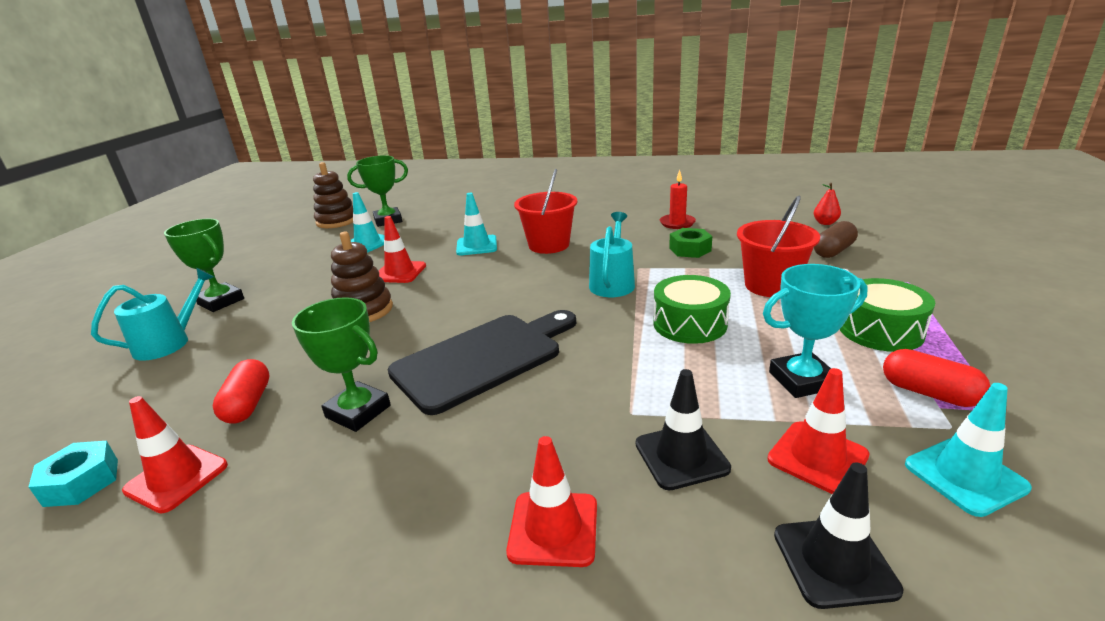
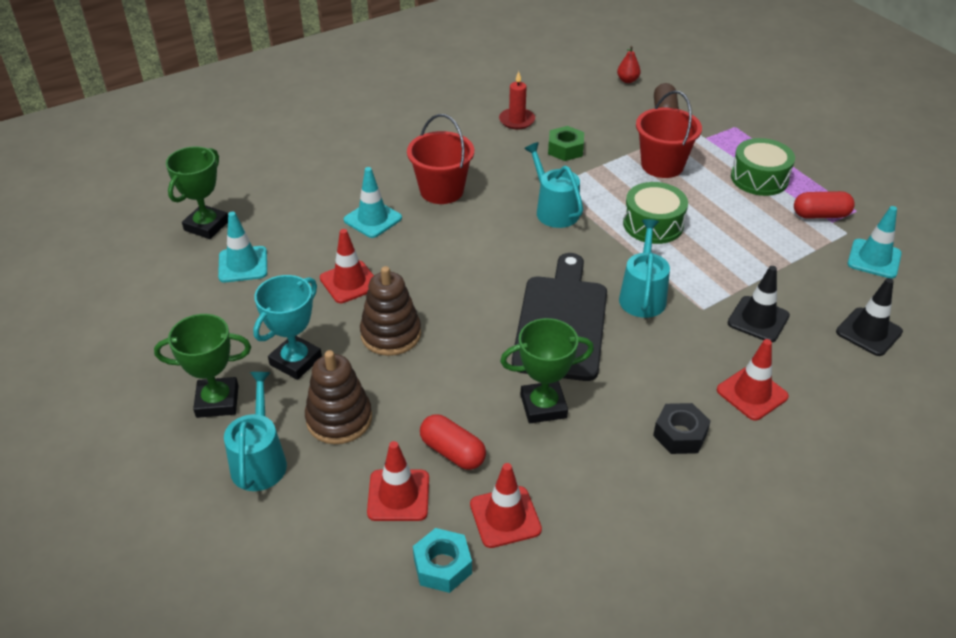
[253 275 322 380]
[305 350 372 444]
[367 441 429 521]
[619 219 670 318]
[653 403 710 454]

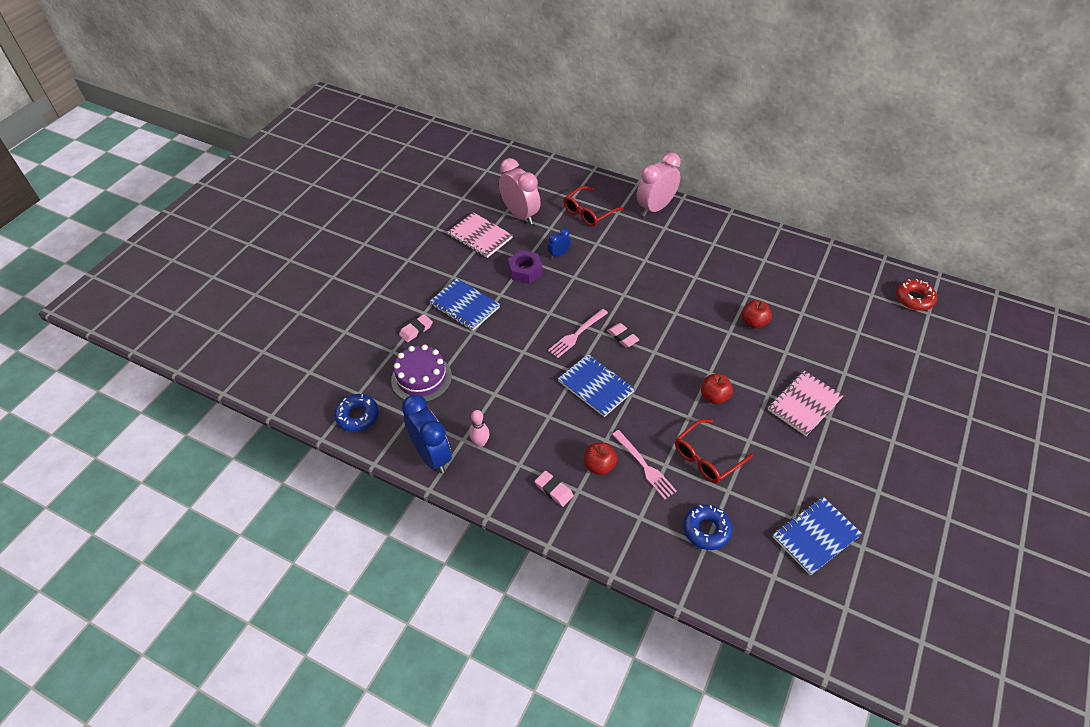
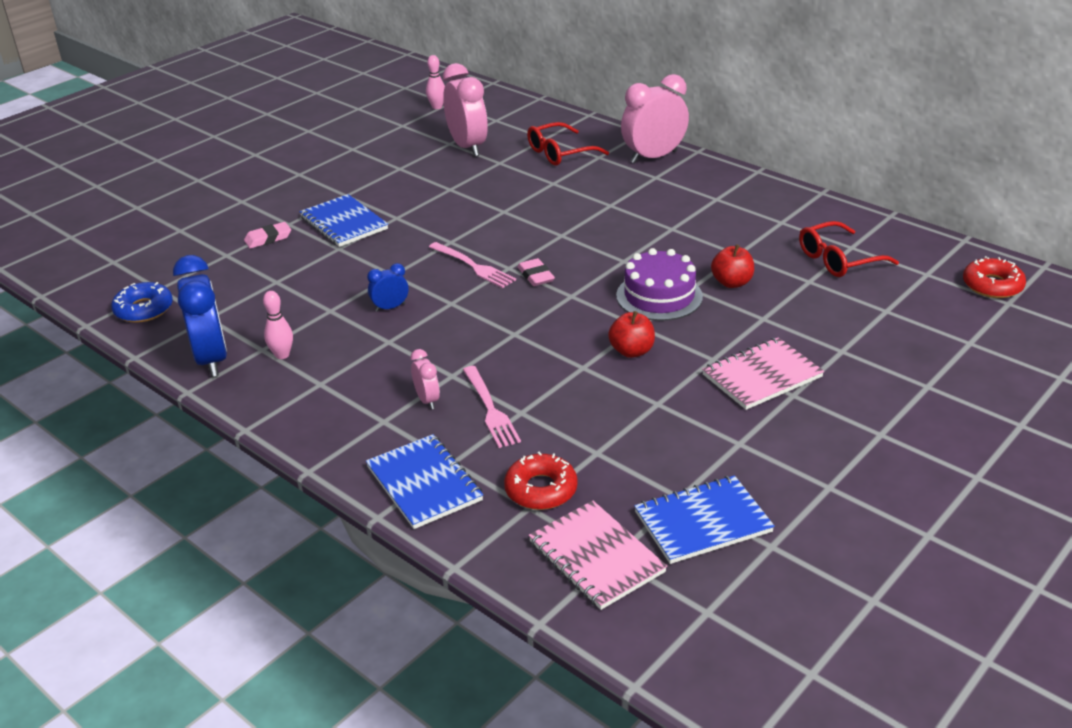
[366 434 483 529]
[367 263 409 312]
[410 349 440 409]
[426 55 445 109]
[429 242 516 288]
[504 452 578 510]
[529 501 667 610]
[616 248 703 321]
[799 221 899 277]
[508 250 542 284] (first image)
[535 471 574 507] (first image)

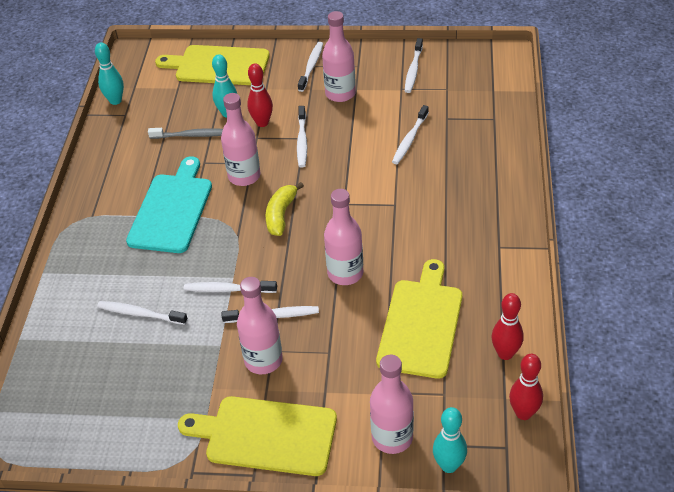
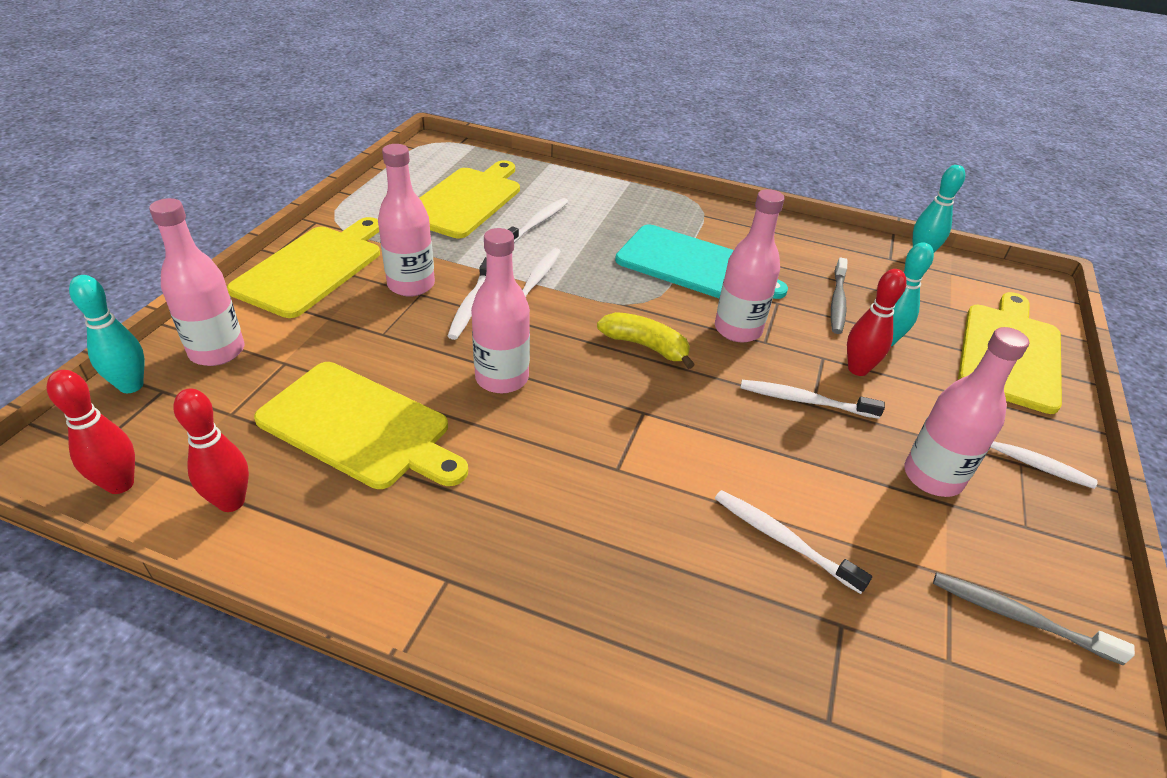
[420 160 520 238]
[933 573 1135 665]

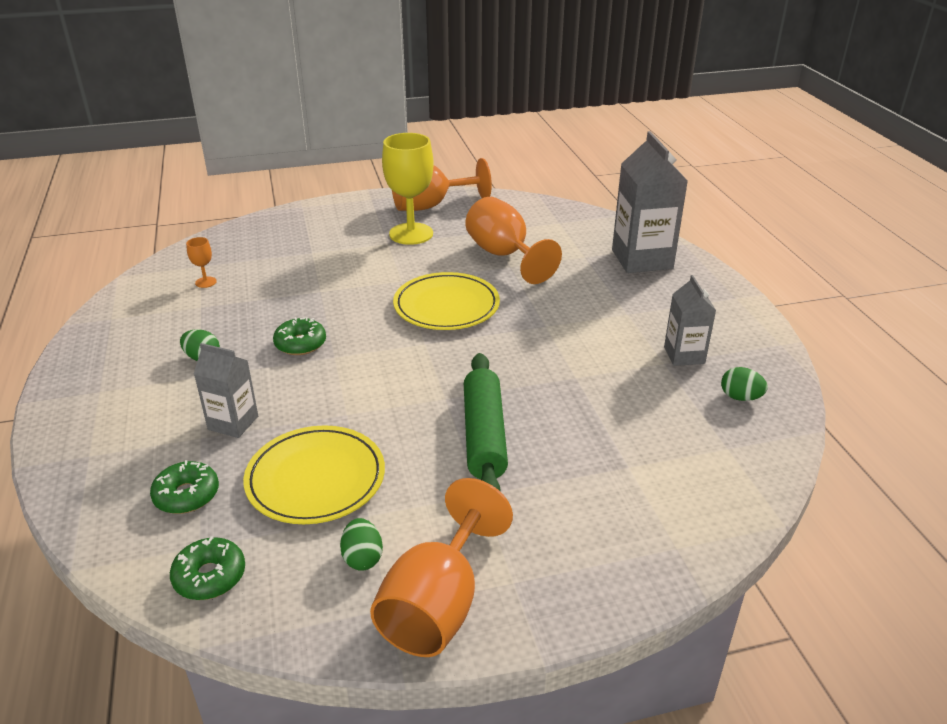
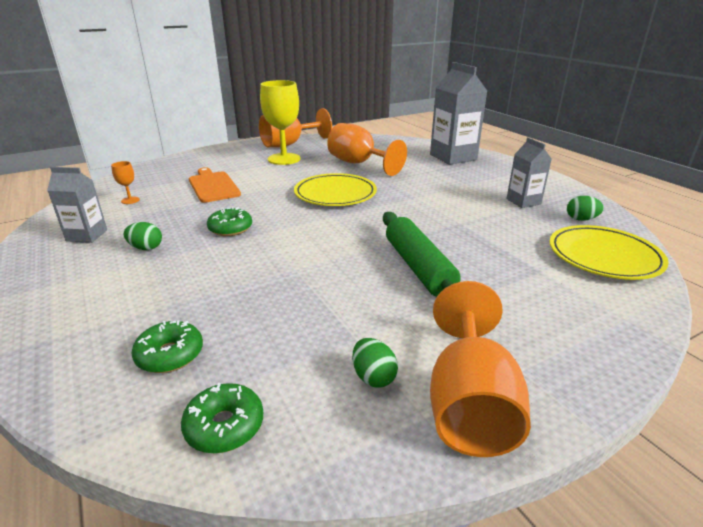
[47 167 107 243]
[189 167 241 203]
[549 225 669 280]

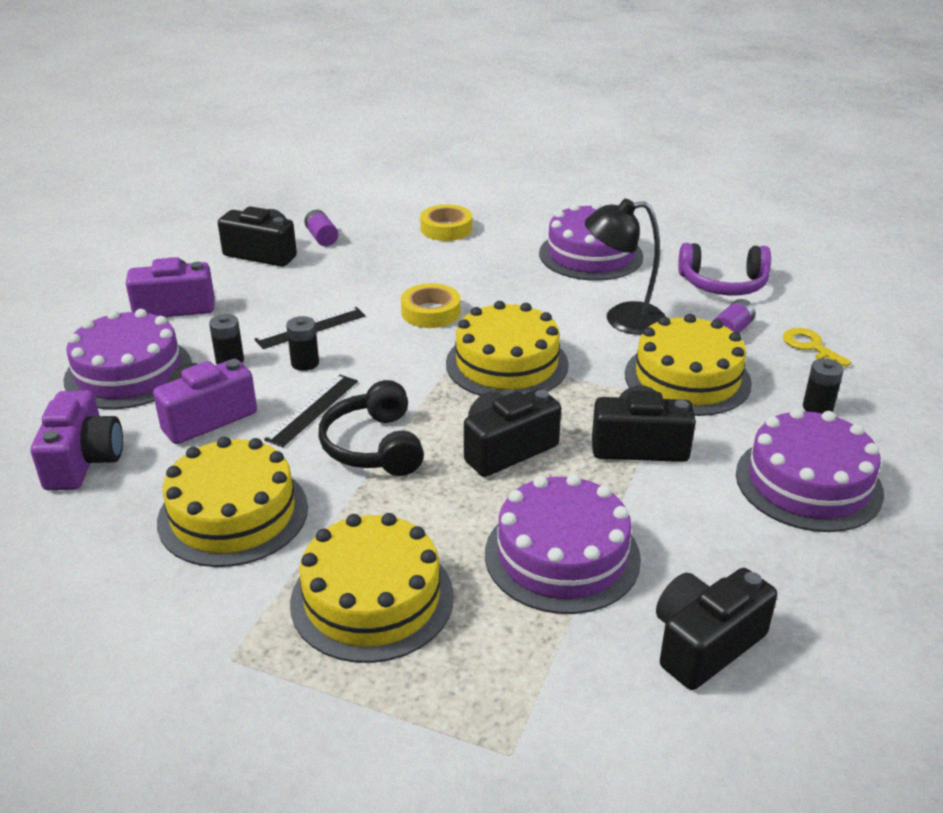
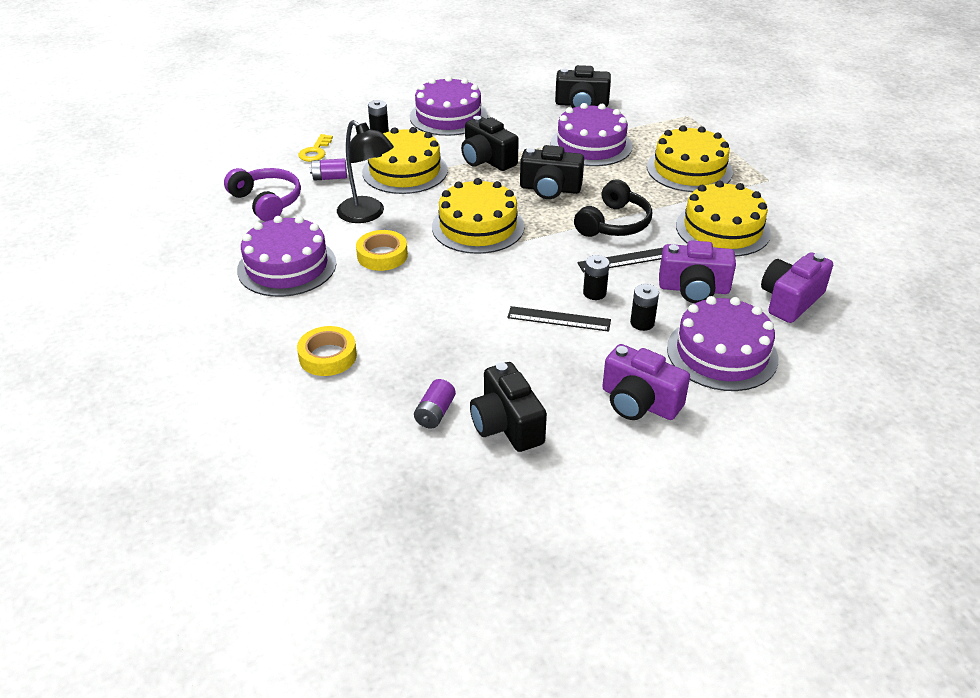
[356 230 408 271]

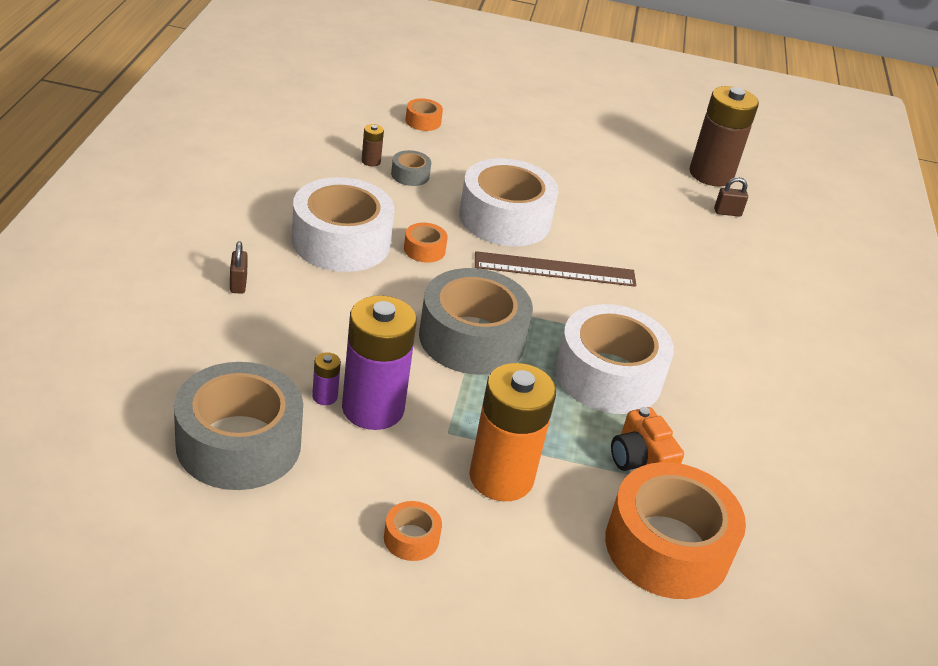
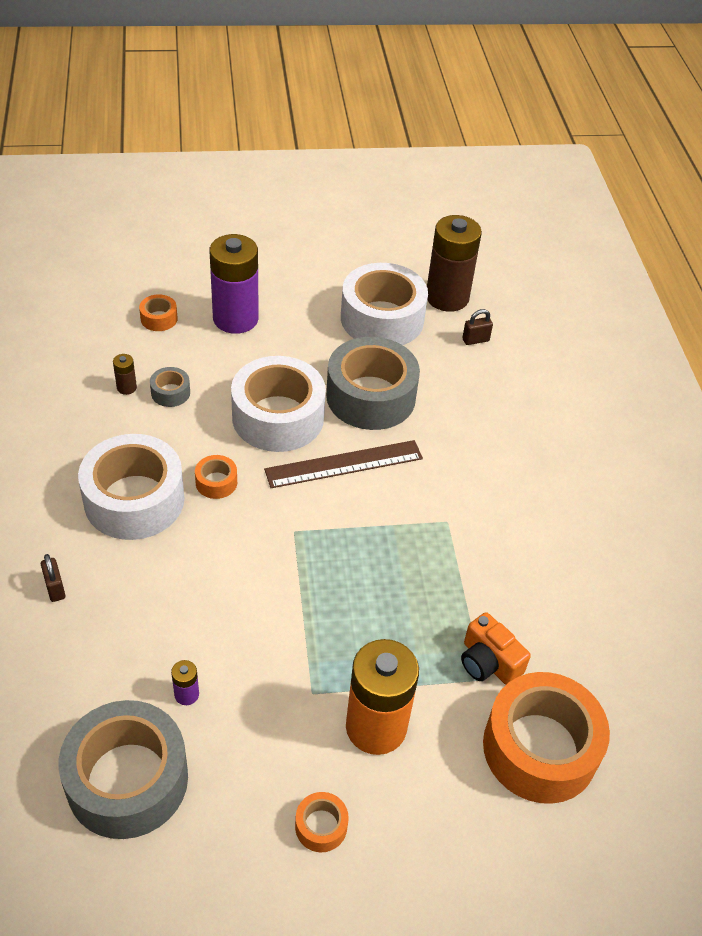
[210 234 259 334]
[326 337 420 430]
[341 263 428 345]

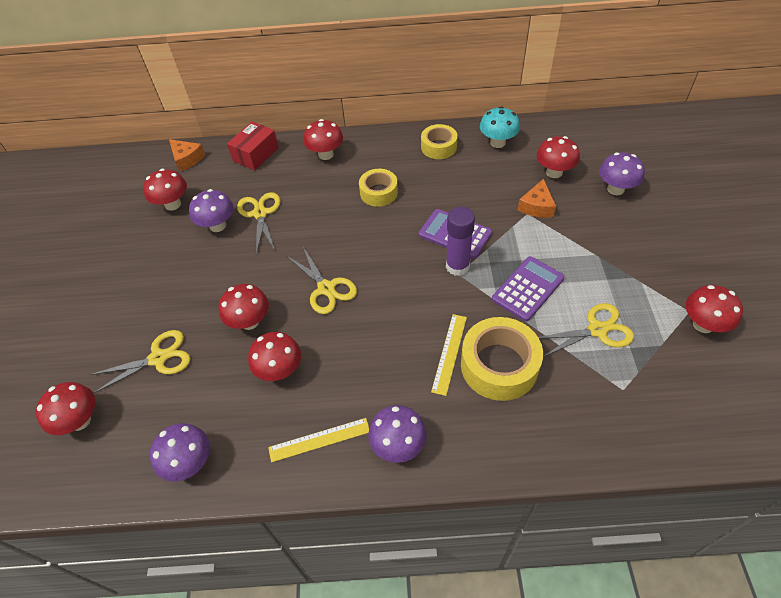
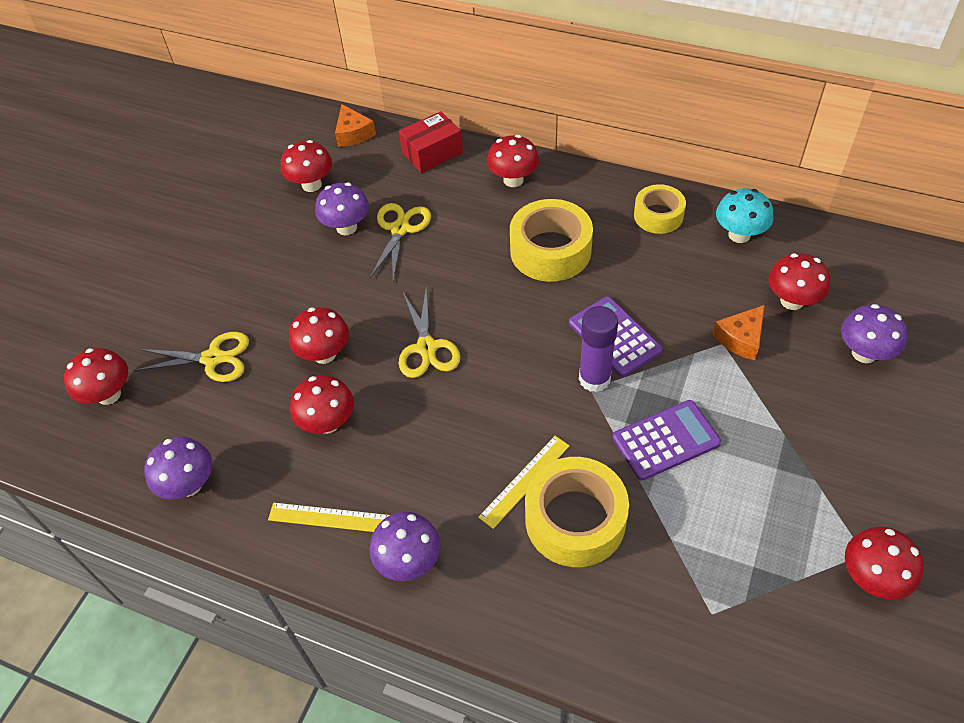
[510 199 593 282]
[538 303 634 357] (first image)

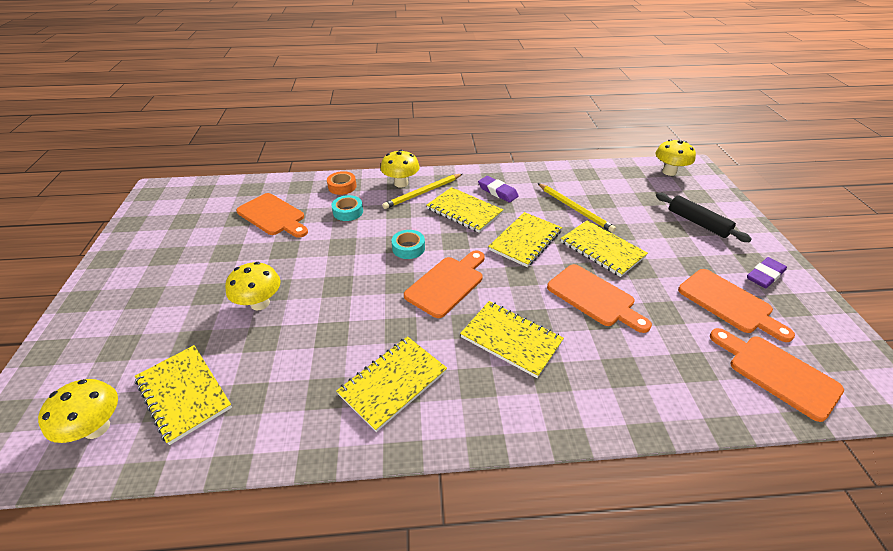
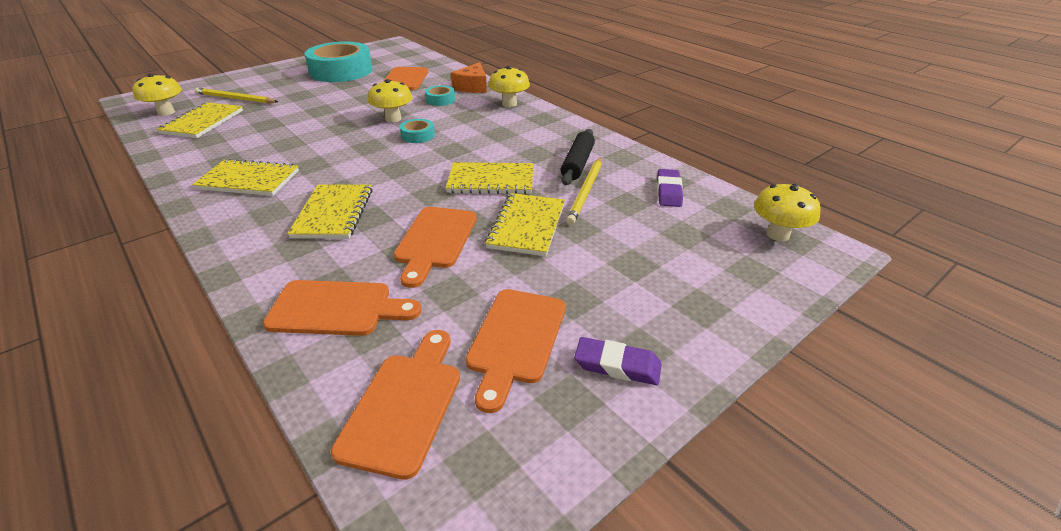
[195 87 278 103]
[263 280 422 336]
[305 41 373 82]
[368 79 412 122]
[451 62 487 93]
[561 129 595 185]
[657 169 683 207]
[427 187 503 233] (first image)

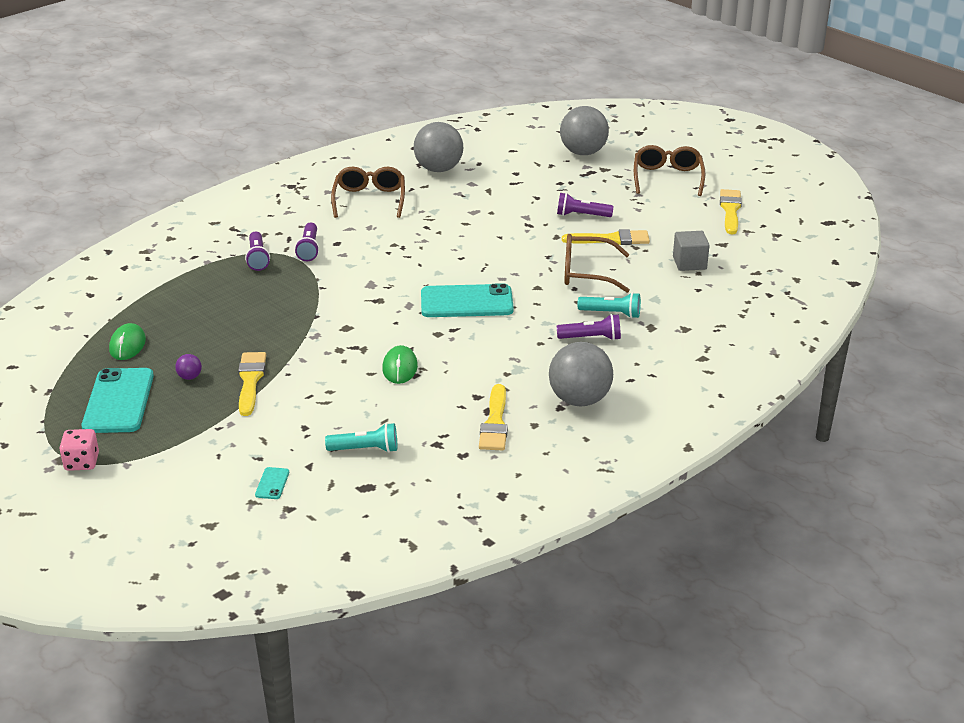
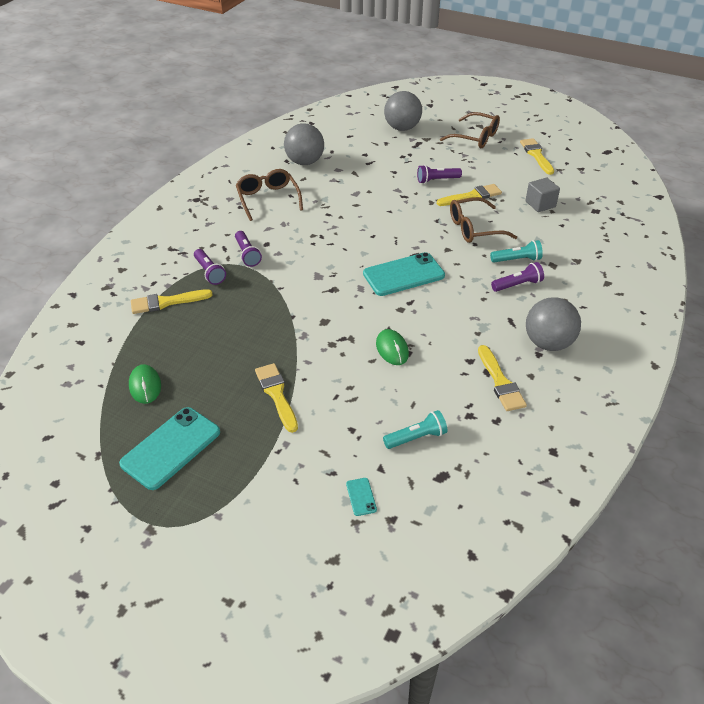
[119 407 220 490]
[131 289 213 314]
[440 112 500 148]
[59 429 99 471] (first image)
[175 354 202 380] (first image)

